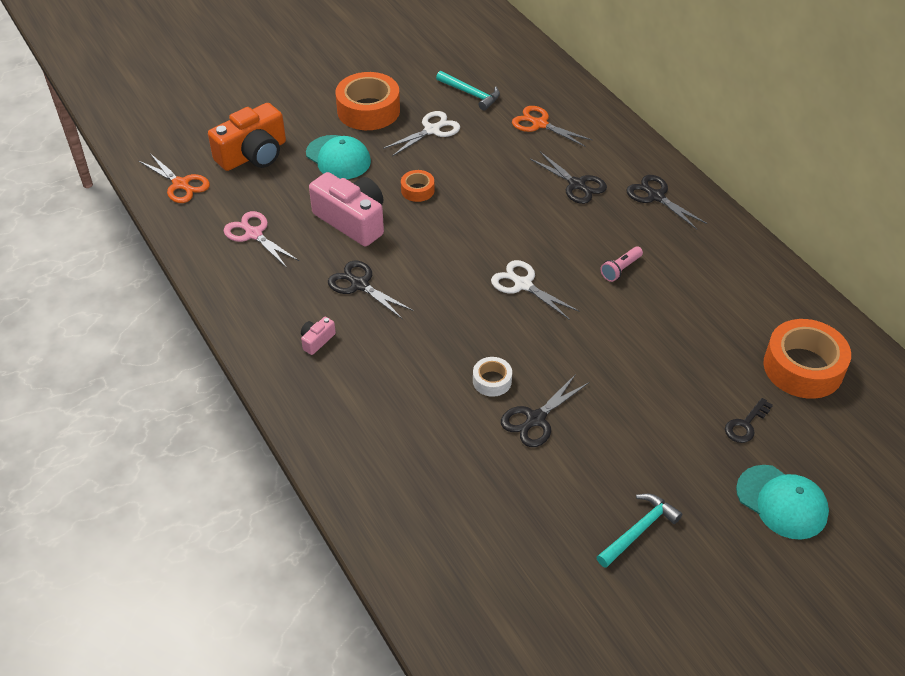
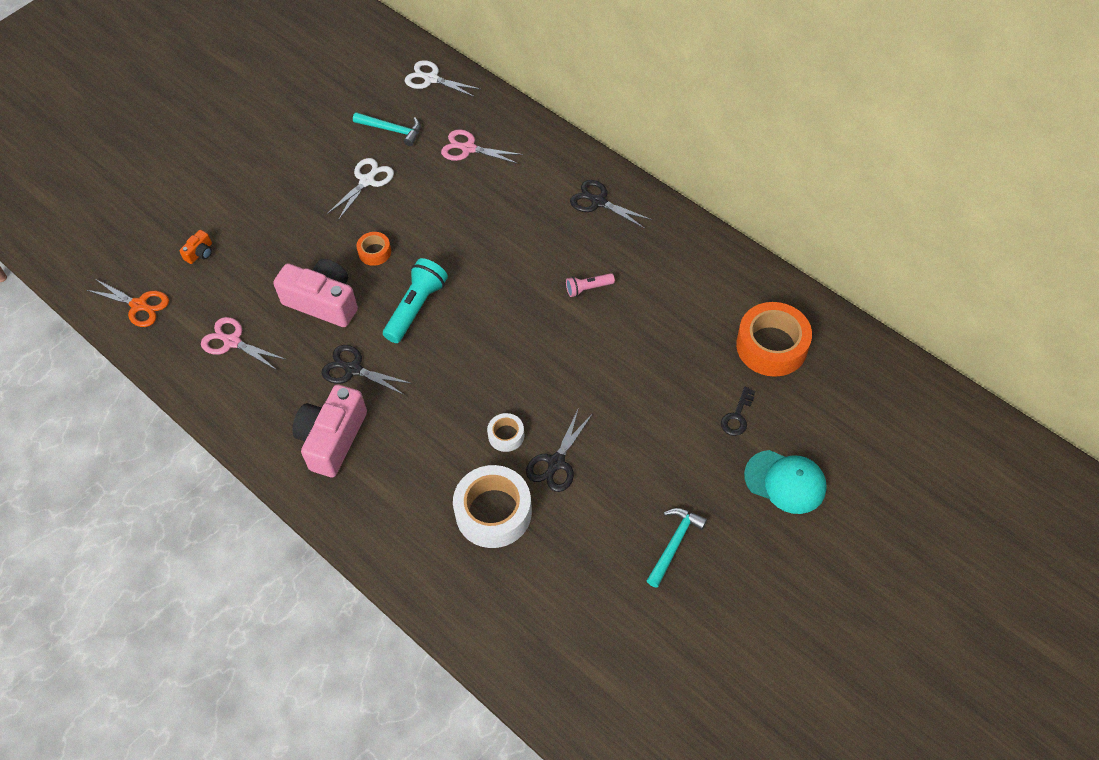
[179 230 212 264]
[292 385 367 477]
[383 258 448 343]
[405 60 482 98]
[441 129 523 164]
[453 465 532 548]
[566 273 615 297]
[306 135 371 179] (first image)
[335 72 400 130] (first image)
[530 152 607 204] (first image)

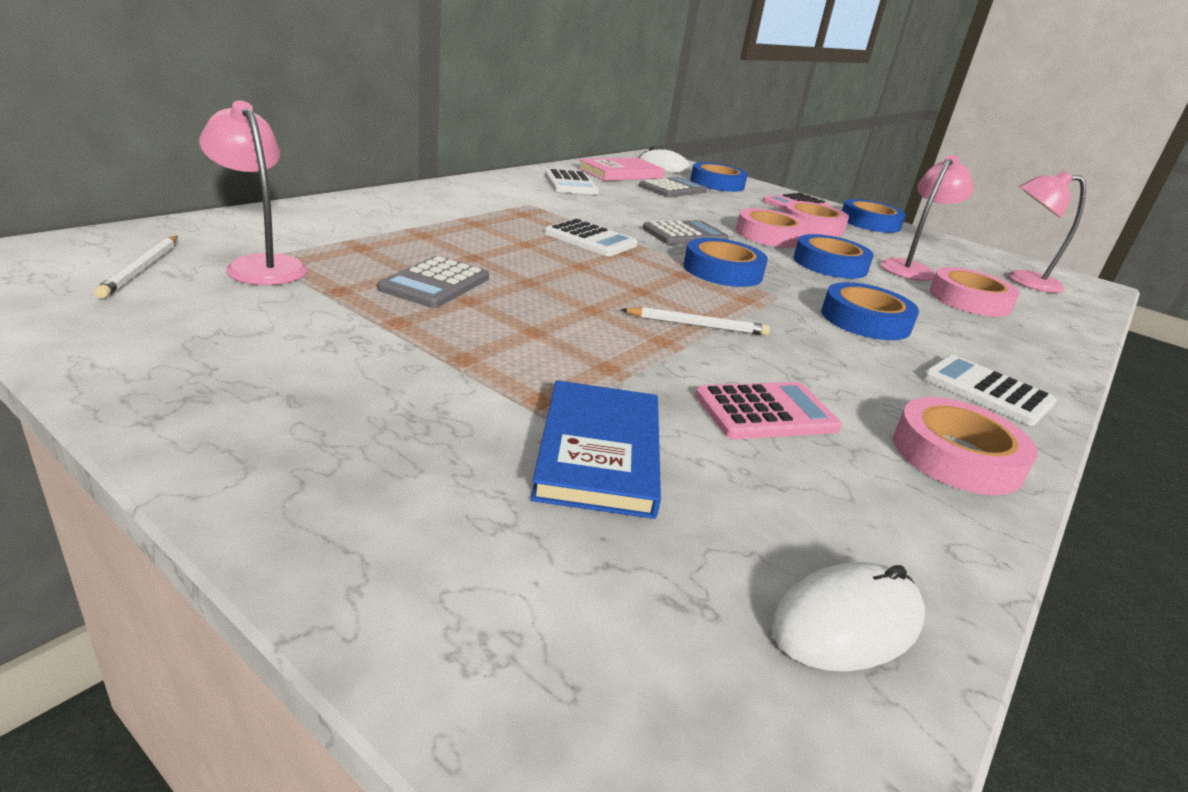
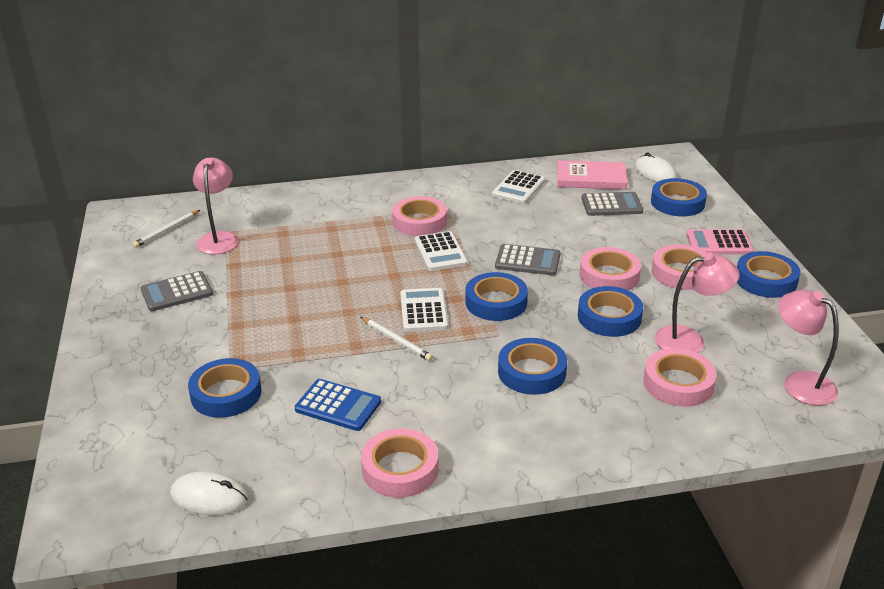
[141 271 213 311]
[188 358 262 418]
[295 379 381 431]
[392 196 447 236]
[400 288 448 332]

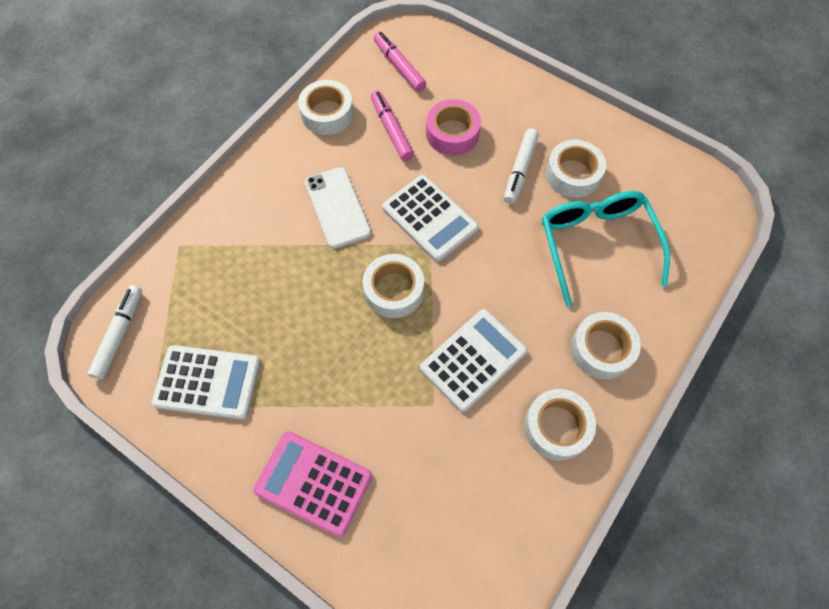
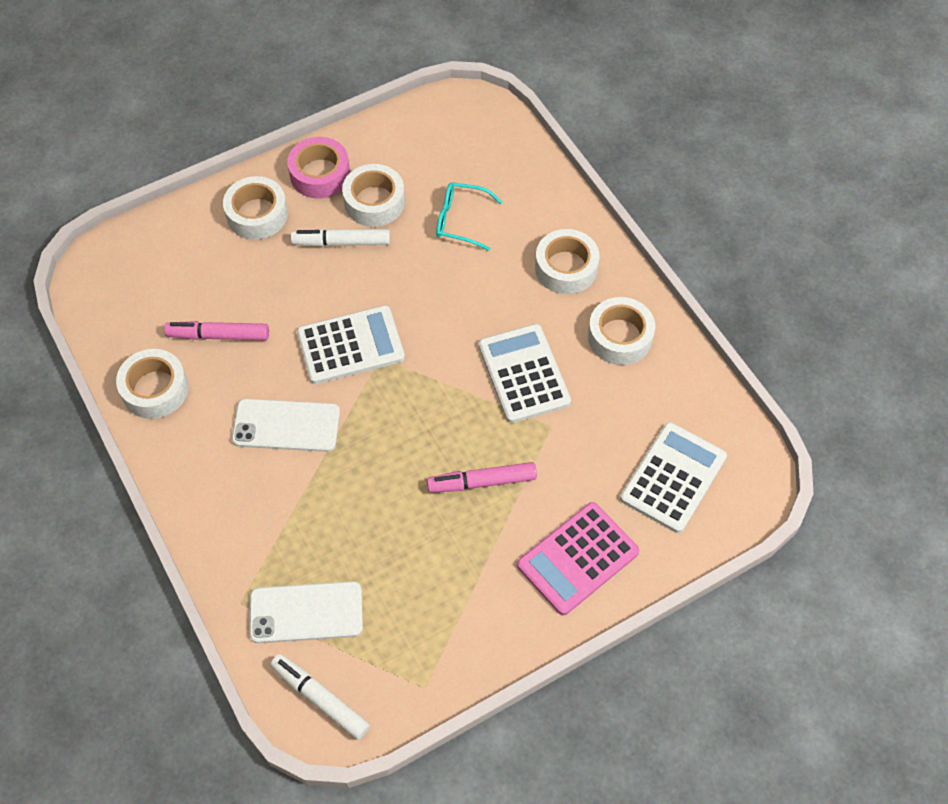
[223 176 288 240]
[249 581 363 643]
[287 137 350 198]
[291 229 390 247]
[427 462 537 493]
[436 182 502 251]
[620 422 727 533]

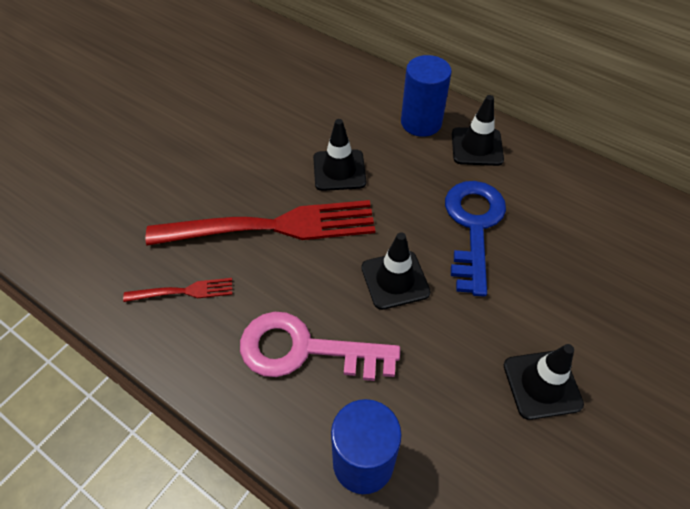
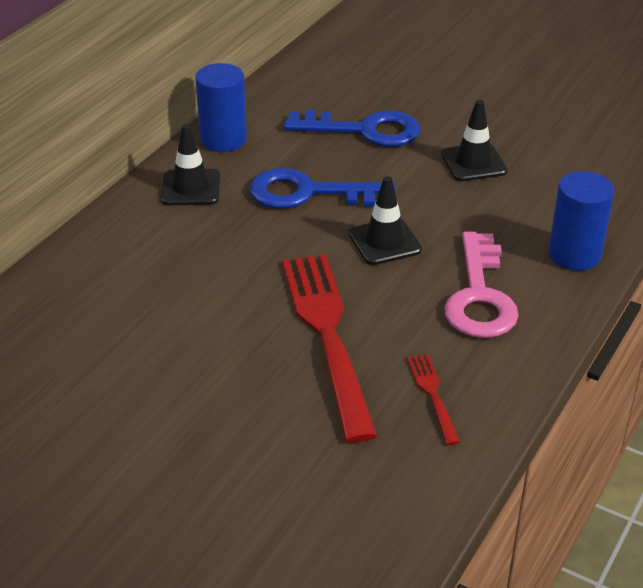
[195 63 247 152]
[284 110 420 147]
[313 119 366 191] (first image)

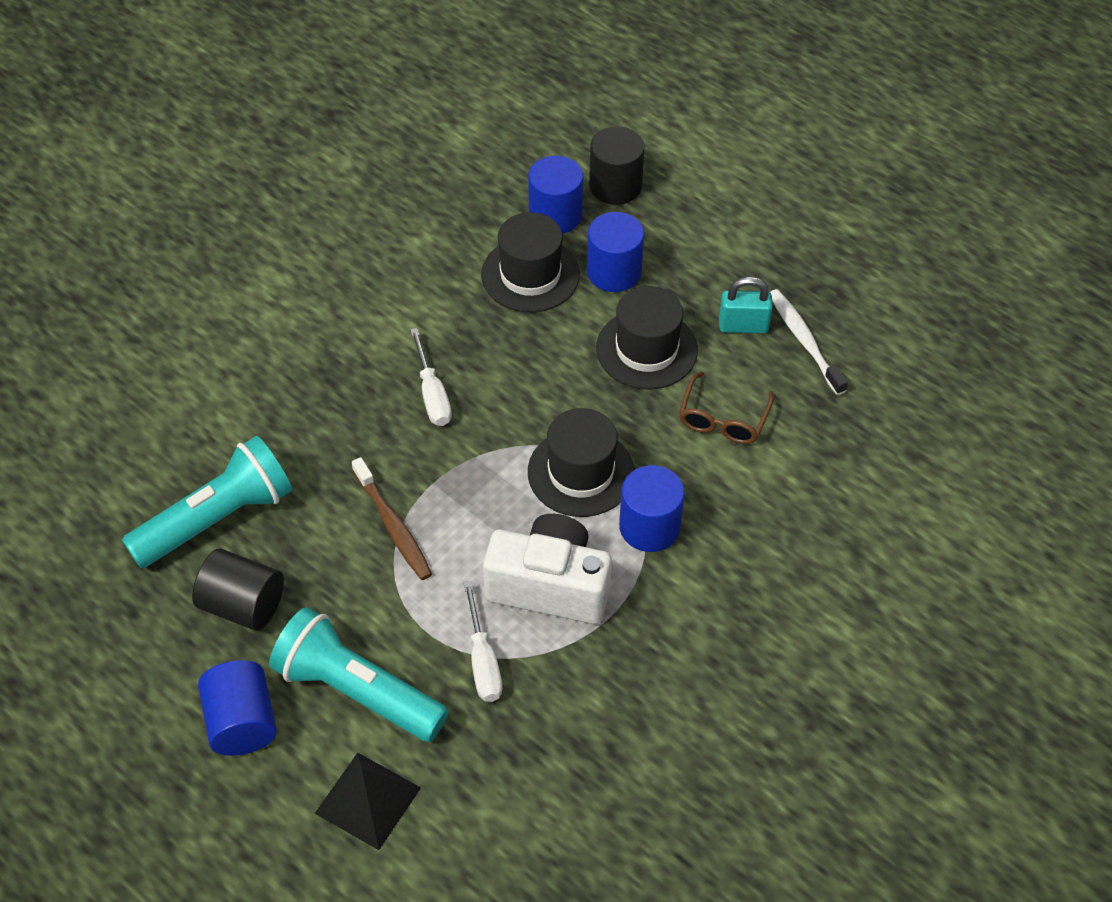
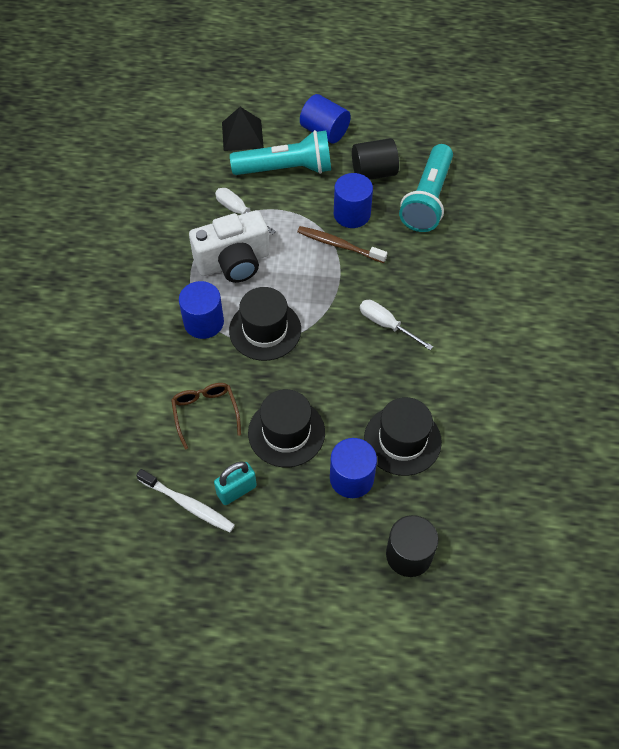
[334 173 373 228]

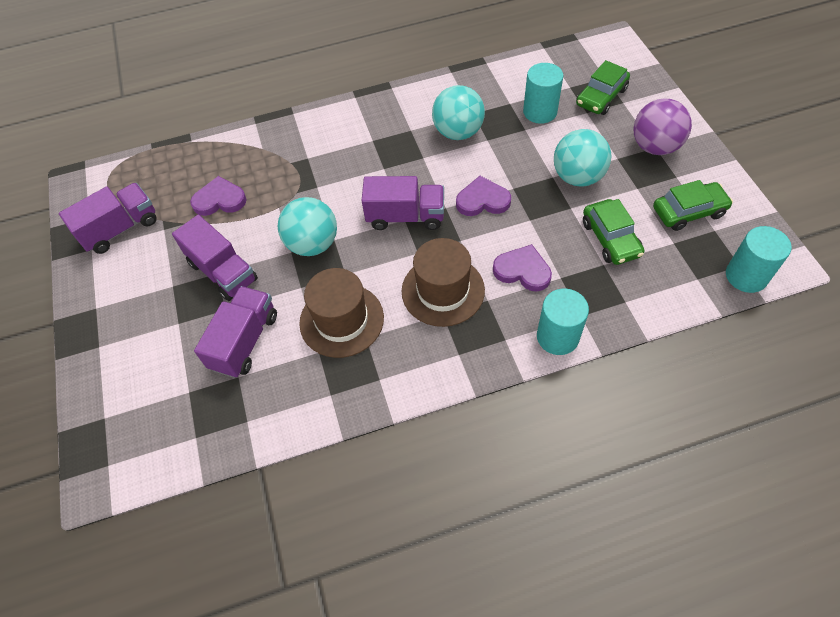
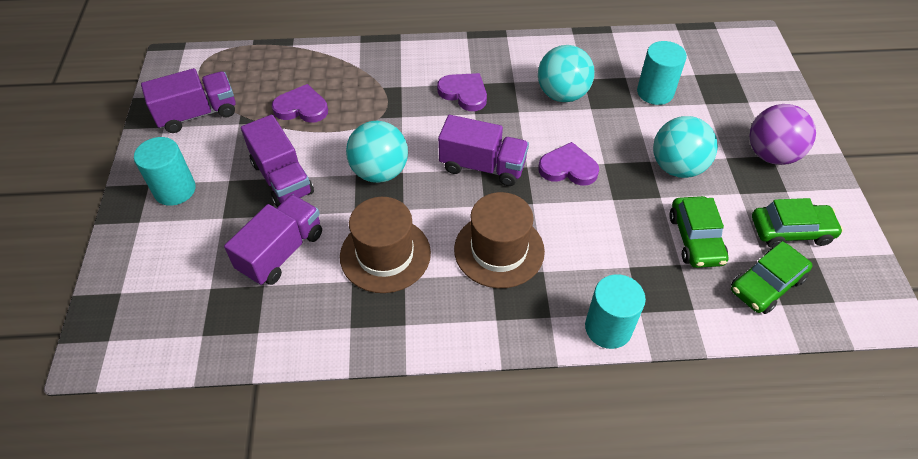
[134 137 196 206]
[437 73 487 111]
[731 241 813 314]

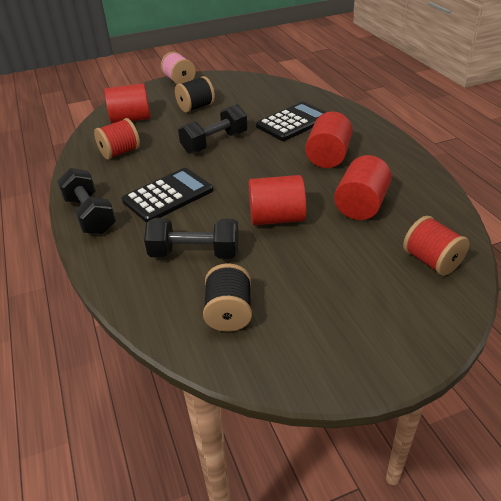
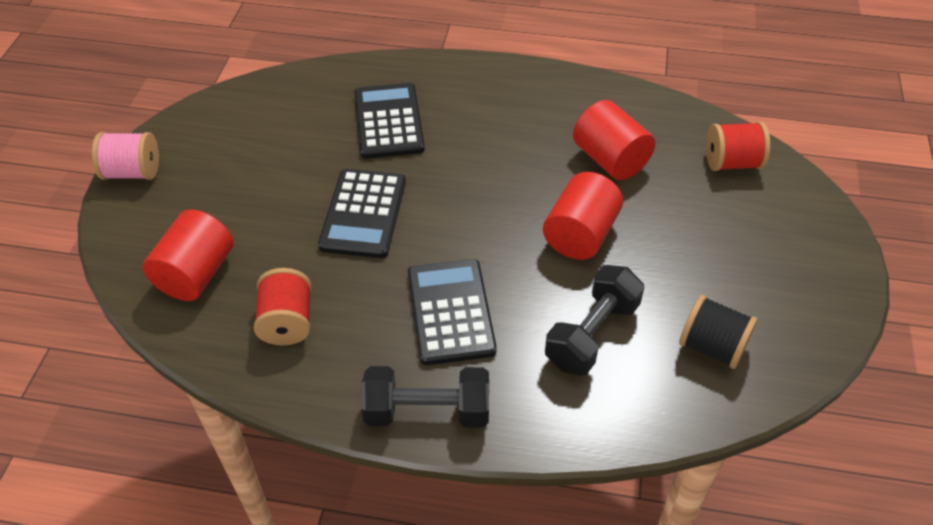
[318 169 406 258]
[175 76 215 113] (first image)
[305 112 352 168] (first image)

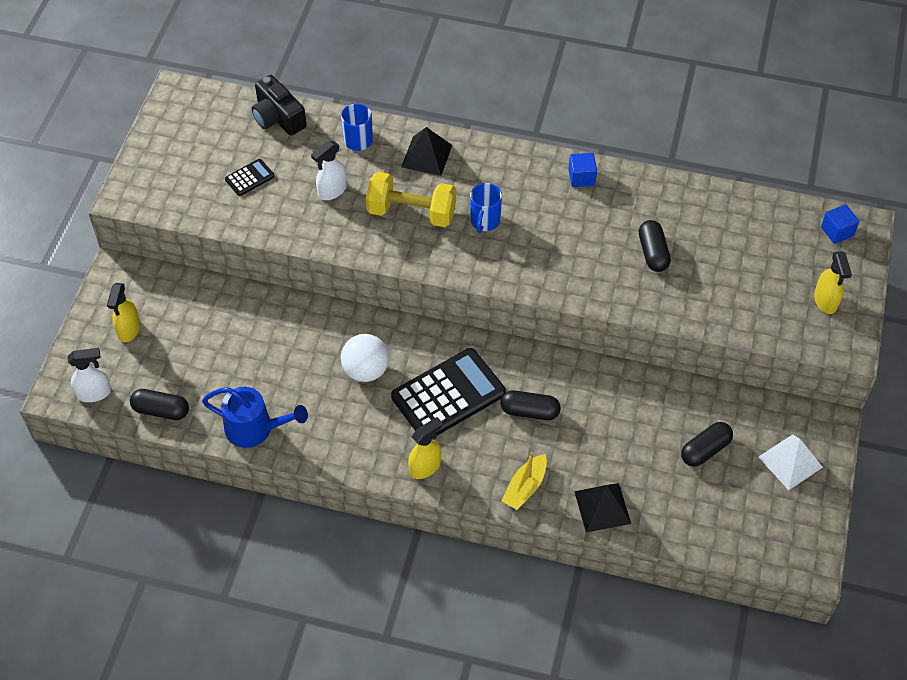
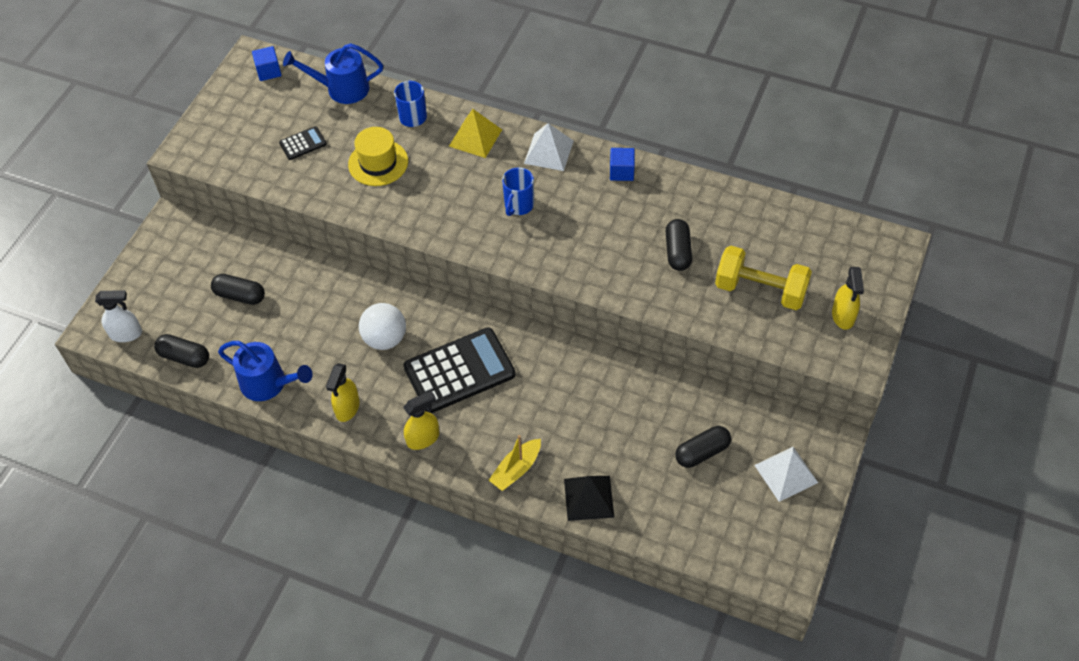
[211 274 265 305]
[252 46 282 81]
[283 43 383 104]
[326 363 359 422]
[348 127 408 186]
[449 109 502 158]
[524 123 574 171]
[715 246 812 310]

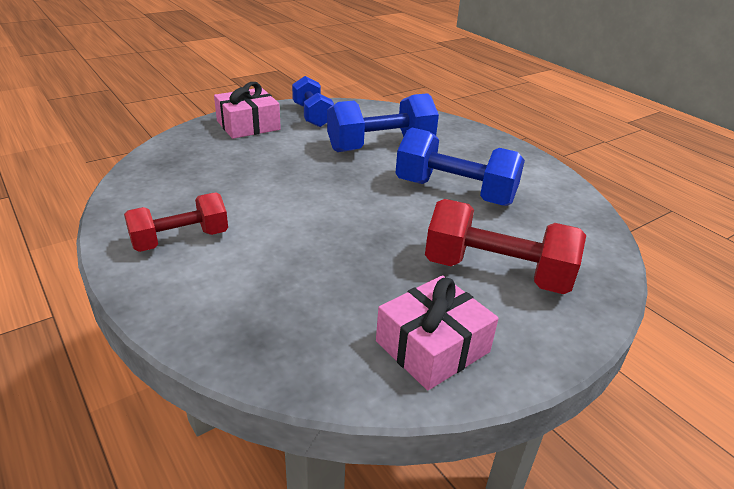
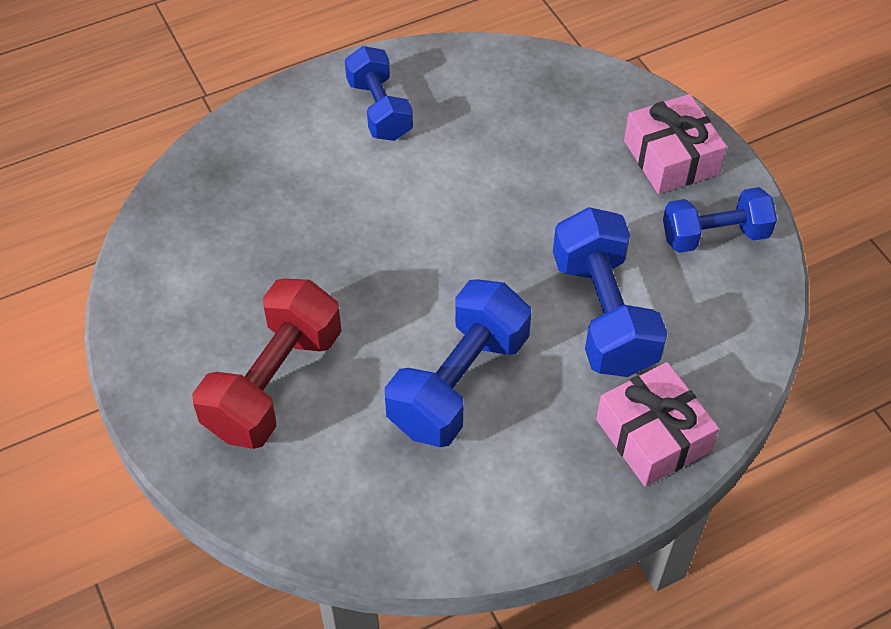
[345 46 413 141]
[596 362 719 487]

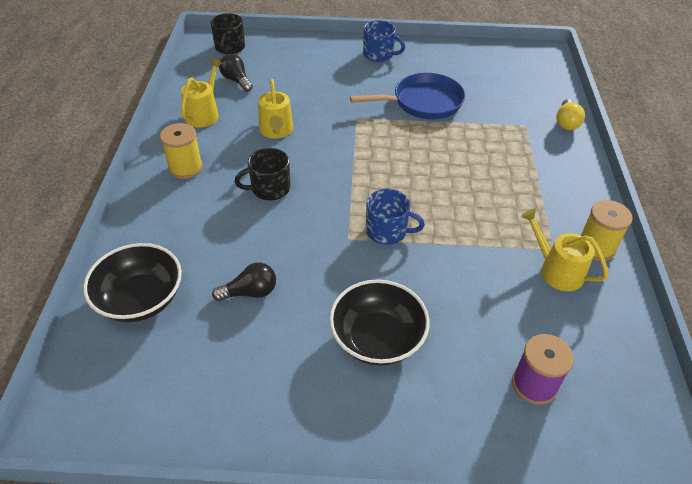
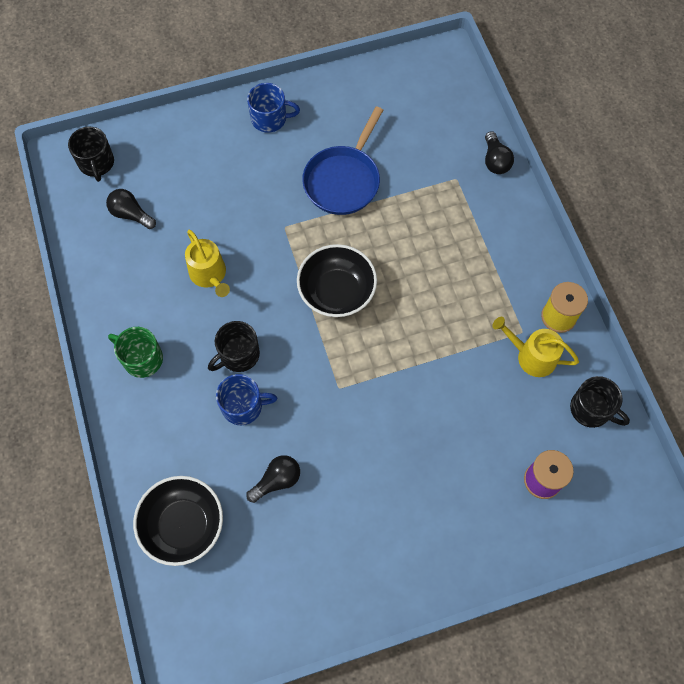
[108 327 163 378]
[216 374 277 425]
[297 244 377 317]
[302 106 383 215]
[485 131 514 174]
[570 376 630 428]
[181 58 222 127] (first image)

